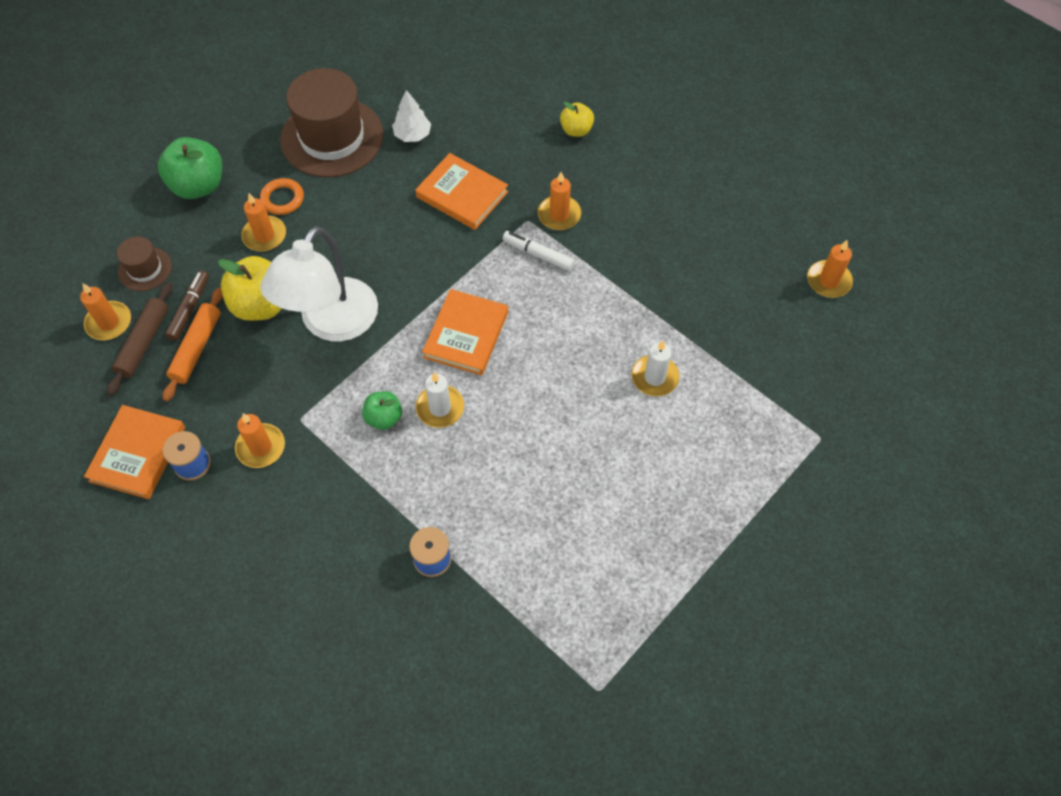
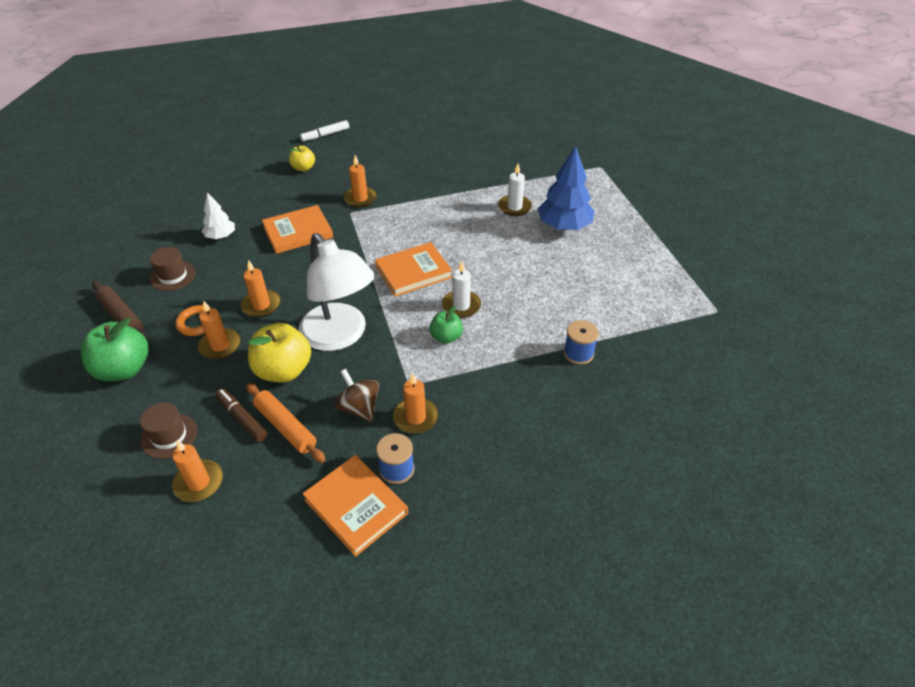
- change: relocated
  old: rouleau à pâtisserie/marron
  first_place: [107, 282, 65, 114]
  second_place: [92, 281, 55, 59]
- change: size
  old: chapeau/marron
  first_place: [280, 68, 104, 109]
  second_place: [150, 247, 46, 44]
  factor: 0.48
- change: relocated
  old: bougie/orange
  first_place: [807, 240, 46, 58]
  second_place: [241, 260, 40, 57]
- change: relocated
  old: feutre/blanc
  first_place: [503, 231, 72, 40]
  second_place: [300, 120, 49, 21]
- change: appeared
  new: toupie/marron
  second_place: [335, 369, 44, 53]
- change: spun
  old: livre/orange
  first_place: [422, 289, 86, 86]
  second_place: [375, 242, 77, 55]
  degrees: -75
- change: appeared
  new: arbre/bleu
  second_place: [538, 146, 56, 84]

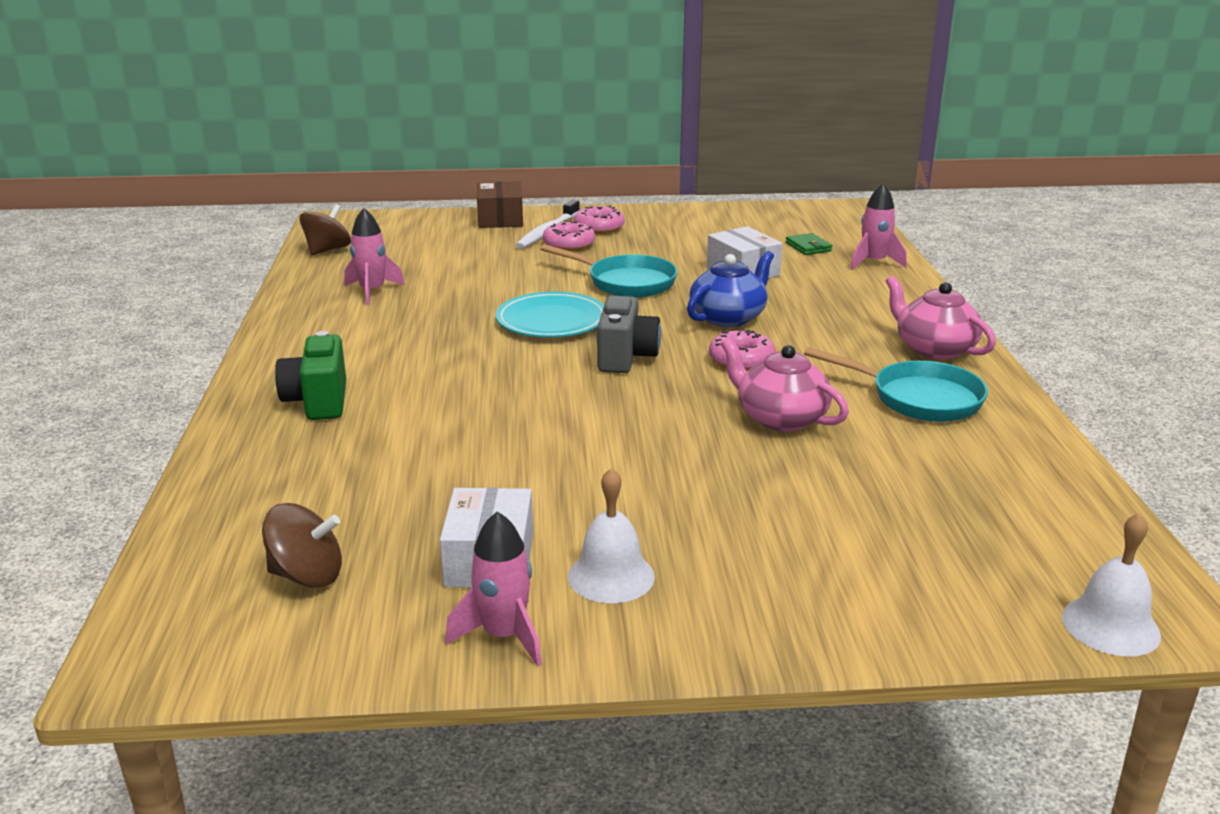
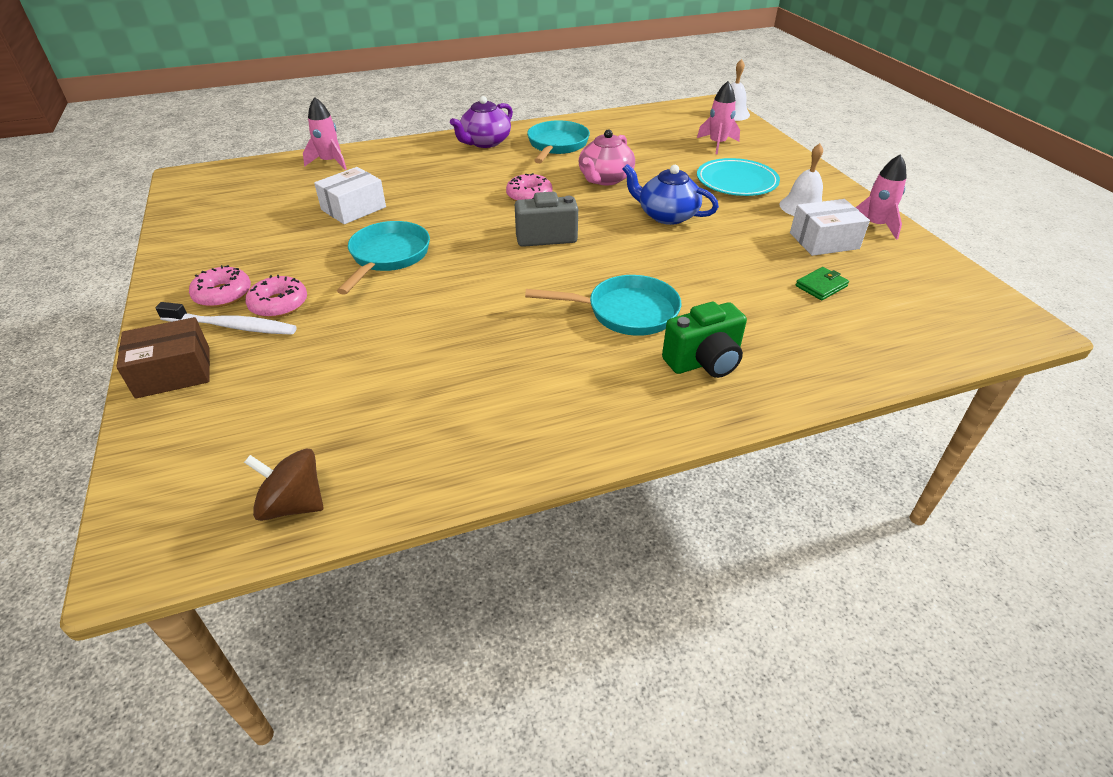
- change: colour
  old: théière/rose
  new: théière/violet
  first_place: [886, 276, 110, 83]
  second_place: [450, 96, 63, 52]
- change: appeared
  new: poêle/turquoise
  second_place: [525, 275, 156, 61]
- change: relocated
  old: théière/bleu
  first_place: [687, 251, 87, 76]
  second_place: [623, 164, 96, 61]
- change: relocated
  old: fusée/rose
  first_place: [344, 208, 61, 97]
  second_place: [697, 81, 43, 73]
- change: relocated
  old: assiette/turquoise
  first_place: [496, 292, 108, 45]
  second_place: [697, 158, 83, 38]
- change: relocated
  old: portefeuille/vert
  first_place: [786, 233, 46, 22]
  second_place: [796, 267, 53, 33]
- change: missing
  old: toupie/marron
  first_place: [262, 503, 80, 85]

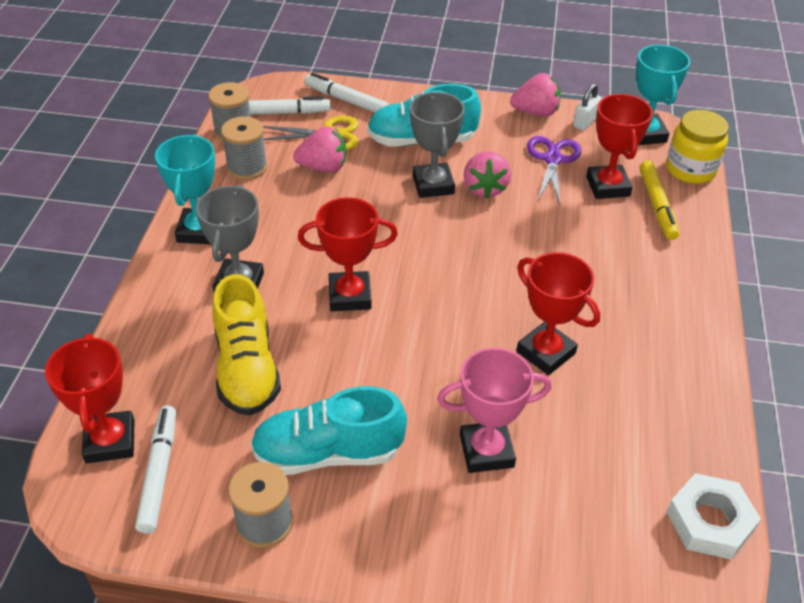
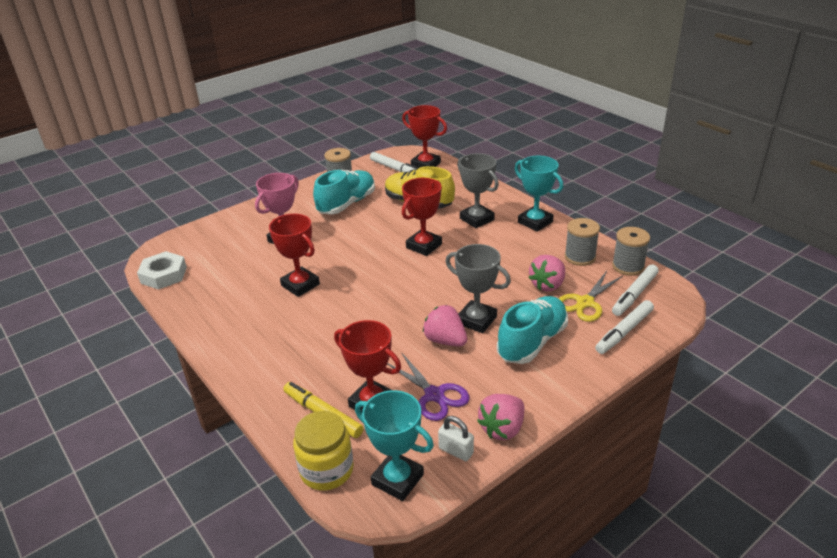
- change: spun
  old: trophée/rouge
  first_place: [517, 252, 83, 123]
  second_place: [269, 214, 51, 83]
  degrees: 45
- change: spun
  old: cadenas/blanc
  first_place: [573, 84, 29, 47]
  second_place: [438, 416, 36, 45]
  degrees: -45
- change: spun
  old: feutre/blanc
  first_place: [305, 73, 84, 40]
  second_place: [595, 300, 59, 54]
  degrees: 150

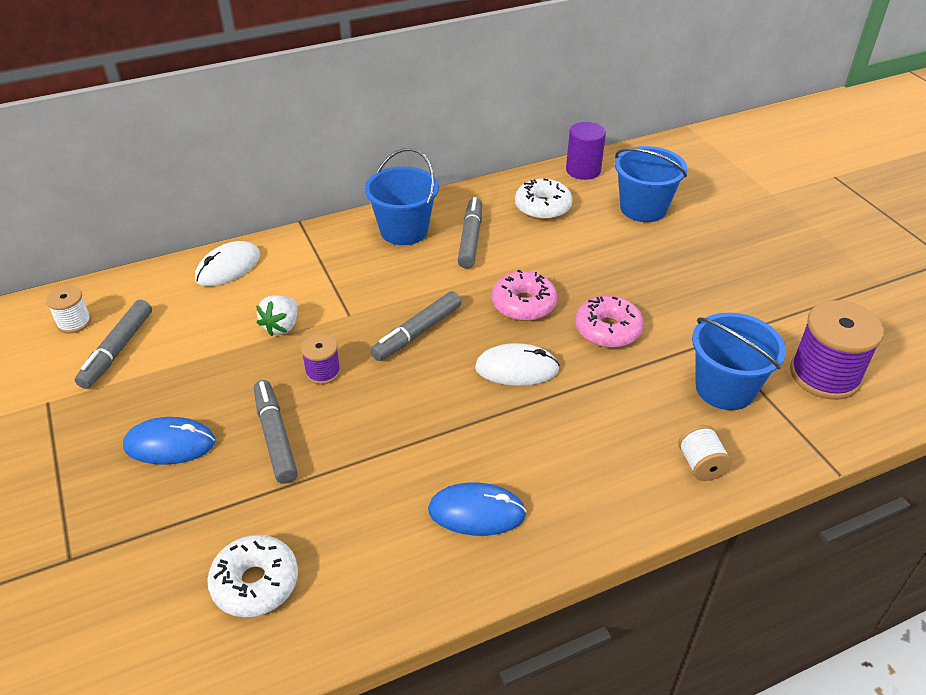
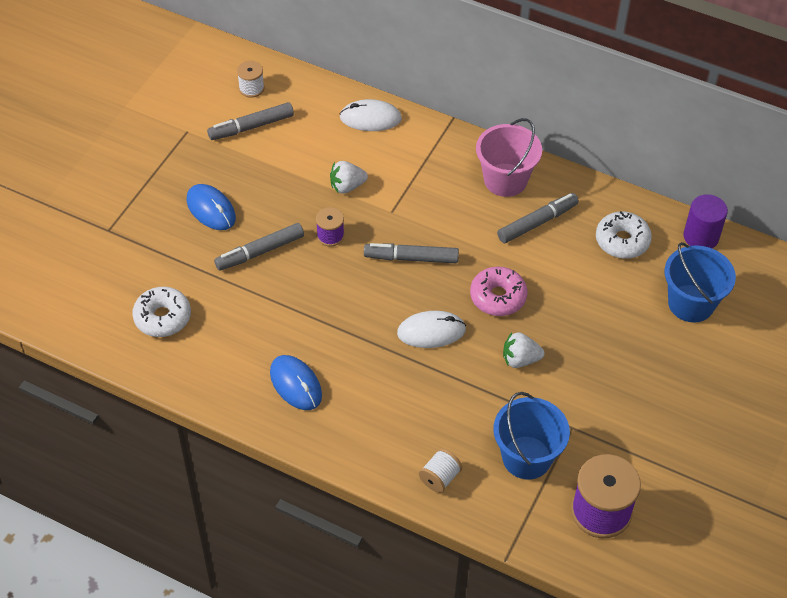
- change: spun
  old: feutre/gris
  first_place: [254, 380, 44, 104]
  second_place: [214, 223, 90, 48]
  degrees: -150
- change: spun
  old: souris/blanc
  first_place: [475, 343, 85, 43]
  second_place: [397, 311, 69, 37]
  degrees: -60
- change: colour
  old: seau/bleu
  new: seau/rose
  first_place: [365, 148, 74, 97]
  second_place: [476, 118, 66, 79]
- change: exchanged
  old: beignet/rose
  new: fraise/blanc
  first_place: [575, 295, 69, 53]
  second_place: [503, 332, 42, 36]

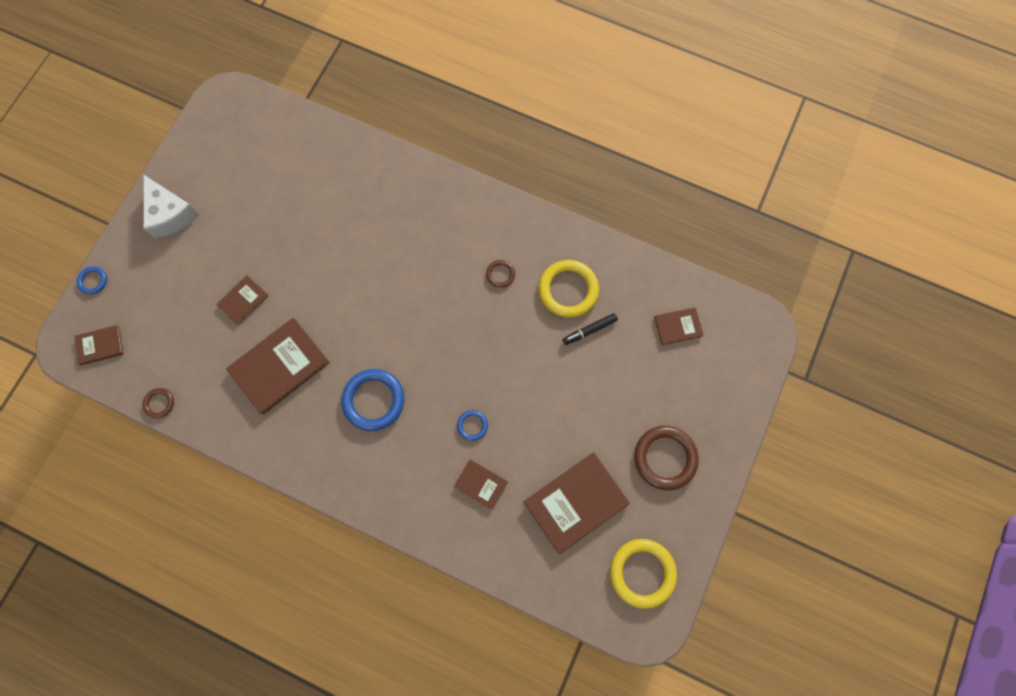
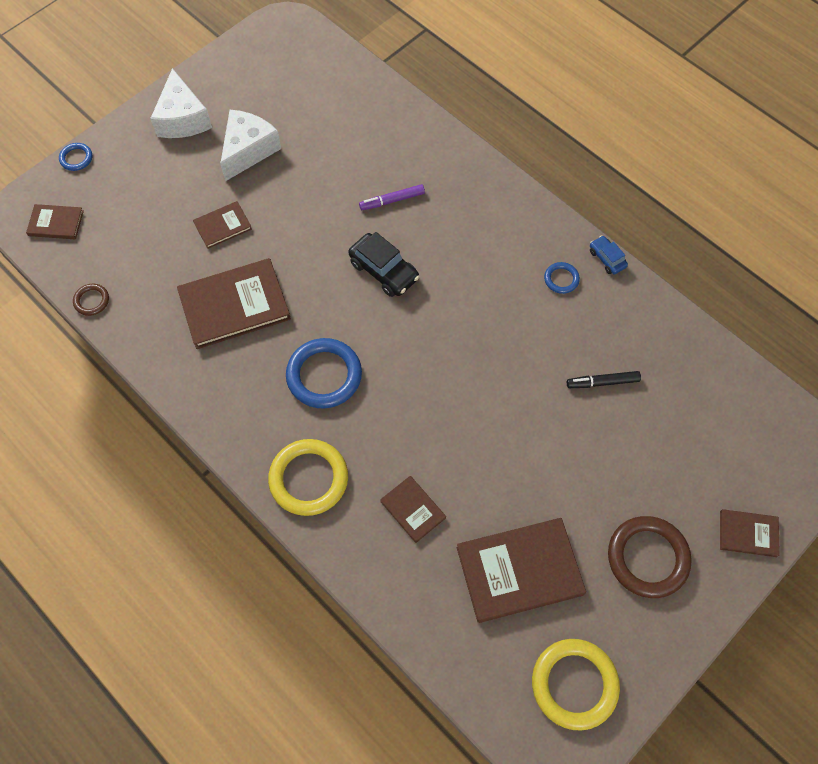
- change: appeared
  new: fromage/blanc
  second_place: [220, 110, 61, 71]
- change: relocated
  old: anneau/jaune
  first_place: [539, 260, 60, 58]
  second_place: [268, 439, 80, 77]
- change: appeared
  new: voiture/noir
  second_place: [348, 232, 71, 65]
- change: appeared
  new: feutre/violet
  second_place: [359, 184, 66, 26]
- change: relocated
  old: anneau/bleu
  first_place: [457, 410, 31, 31]
  second_place: [544, 262, 36, 32]
- change: appeared
  new: voiture/bleu
  second_place: [590, 235, 38, 39]
- change: relocated
  old: livre/marron
  first_place: [654, 308, 50, 37]
  second_place: [720, 509, 60, 48]
- change: missing
  old: anneau/marron
  first_place: [486, 260, 29, 28]

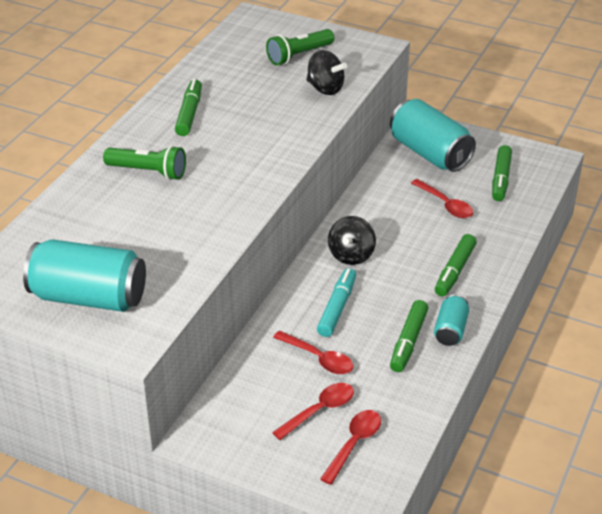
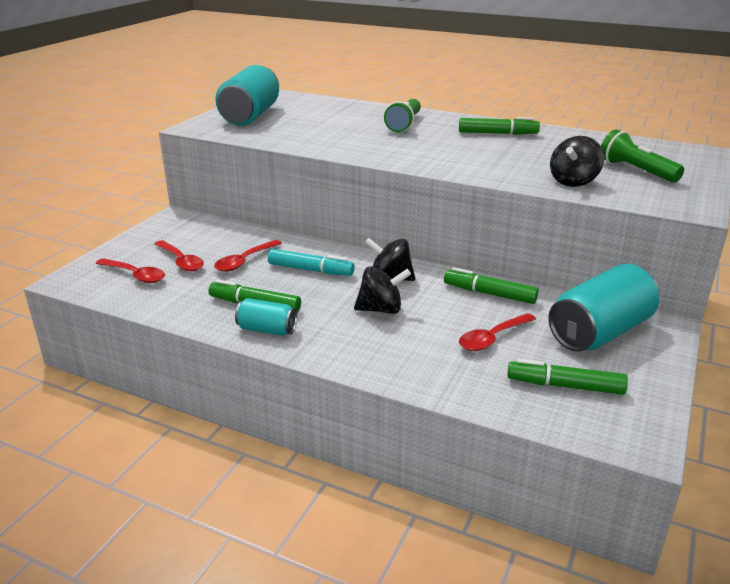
- change: appeared
  new: toupie/noir
  second_place: [354, 266, 57, 48]
- change: relocated
  old: feutre/vert
  first_place: [435, 234, 42, 62]
  second_place: [444, 267, 95, 37]

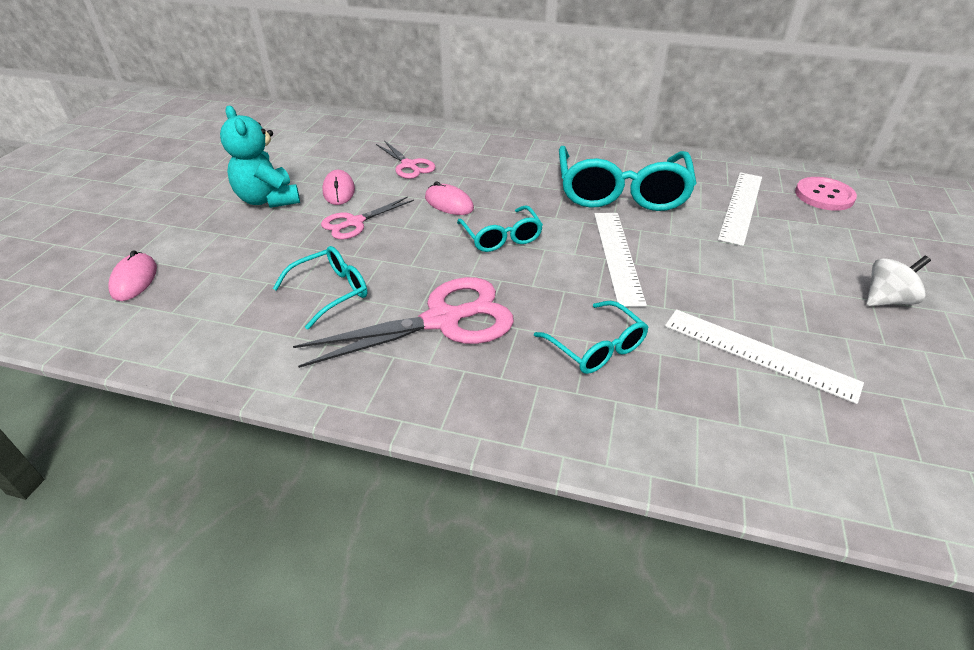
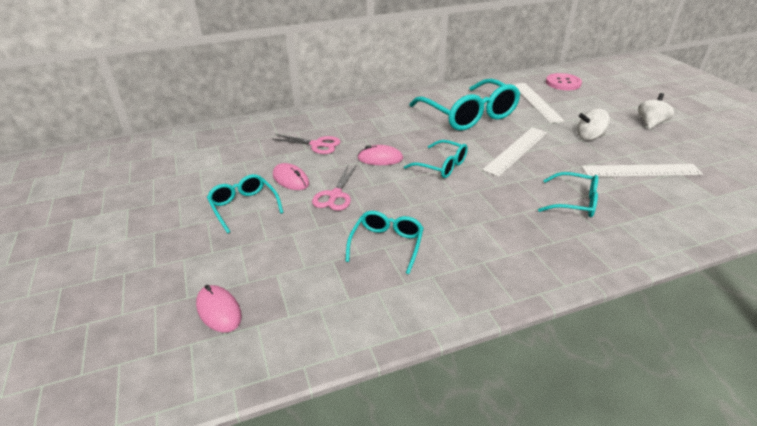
- change: exchanged
  old: ours en peluche/turquoise
  new: lunettes/turquoise
  first_place: [220, 106, 80, 102]
  second_place: [207, 174, 77, 59]
- change: spun
  old: règle/blanc
  first_place: [594, 213, 53, 94]
  second_place: [482, 128, 65, 49]
  degrees: 75
- change: appeared
  new: toupie/blanc
  second_place: [577, 109, 33, 31]
- change: missing
  old: ciseaux/rose
  first_place: [293, 277, 221, 91]

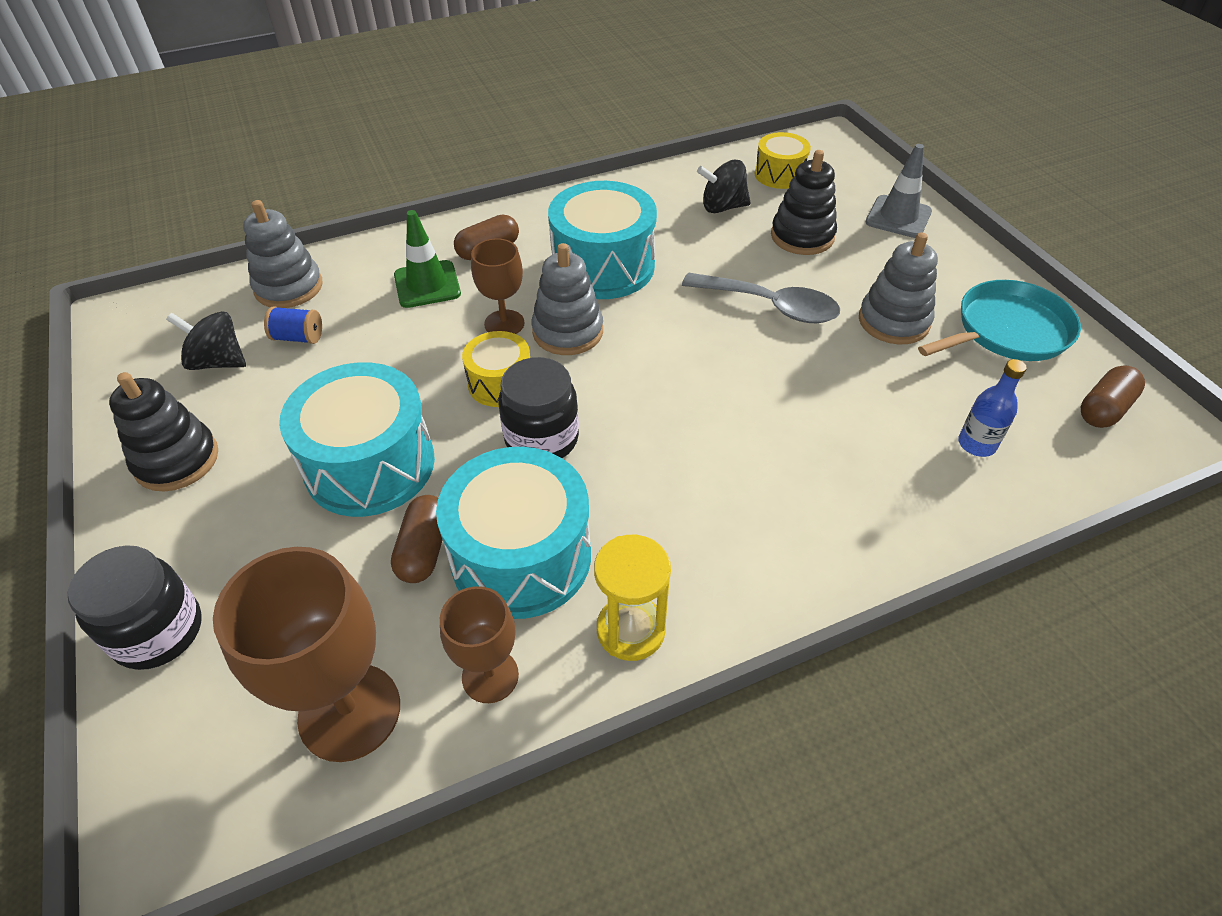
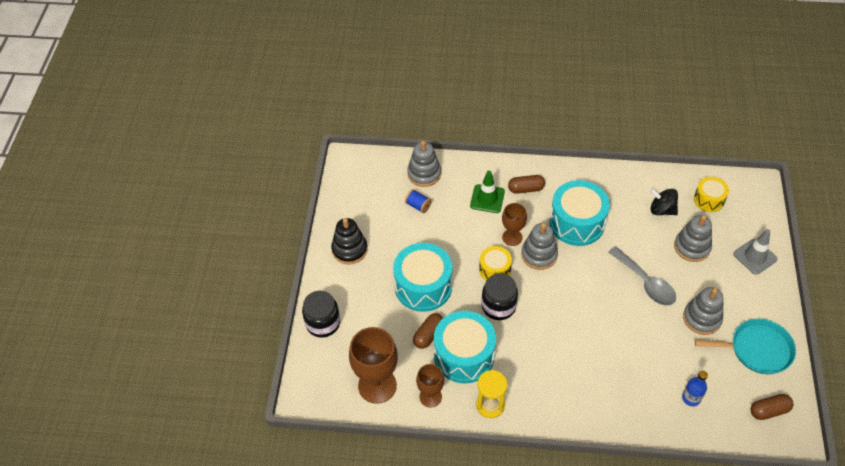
- change: colour
  old: jouet à empiler/noir
  new: jouet à empiler/gris
  first_place: [771, 150, 66, 105]
  second_place: [674, 215, 38, 47]
- change: missing
  old: toupie/noir
  first_place: [166, 311, 80, 59]

